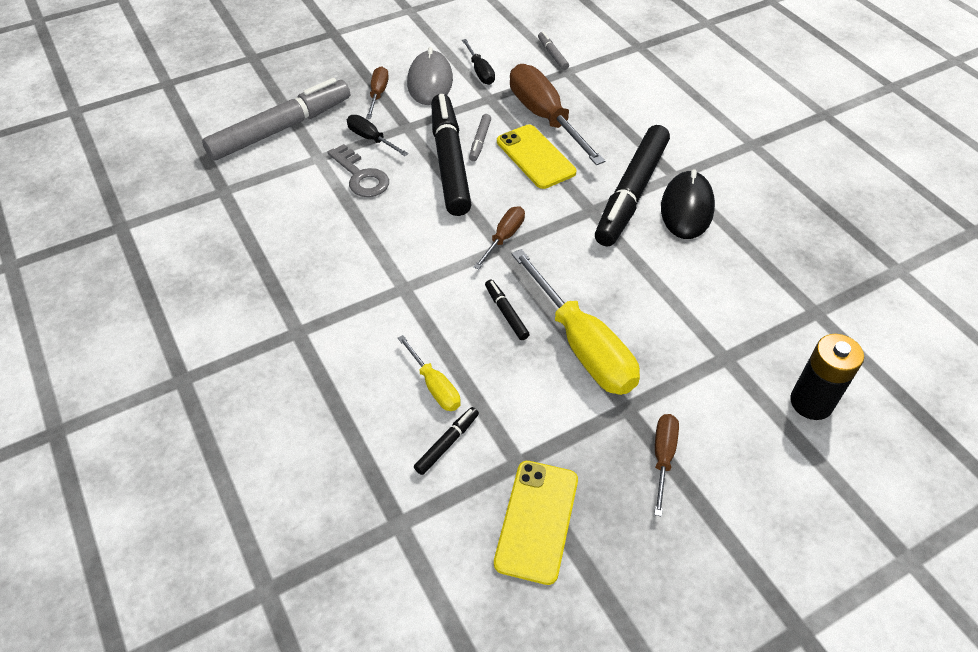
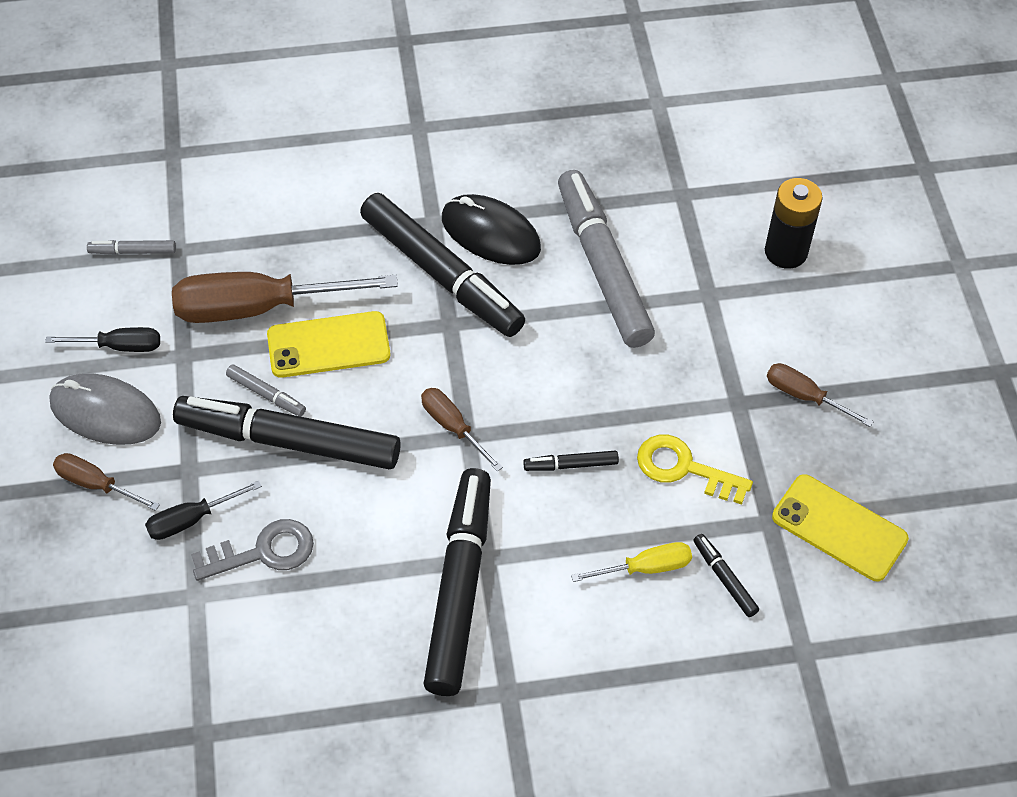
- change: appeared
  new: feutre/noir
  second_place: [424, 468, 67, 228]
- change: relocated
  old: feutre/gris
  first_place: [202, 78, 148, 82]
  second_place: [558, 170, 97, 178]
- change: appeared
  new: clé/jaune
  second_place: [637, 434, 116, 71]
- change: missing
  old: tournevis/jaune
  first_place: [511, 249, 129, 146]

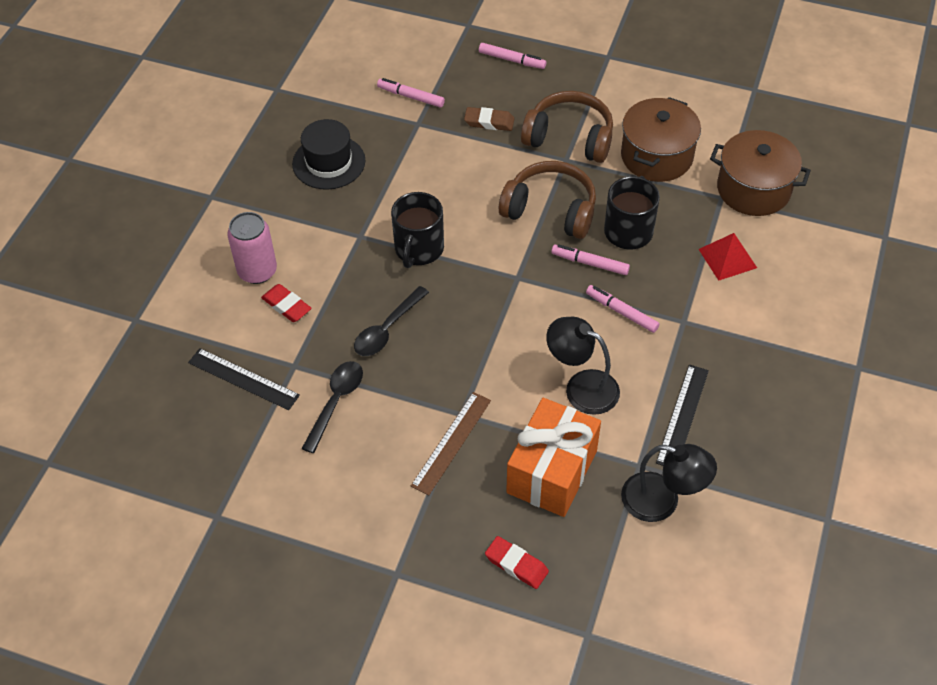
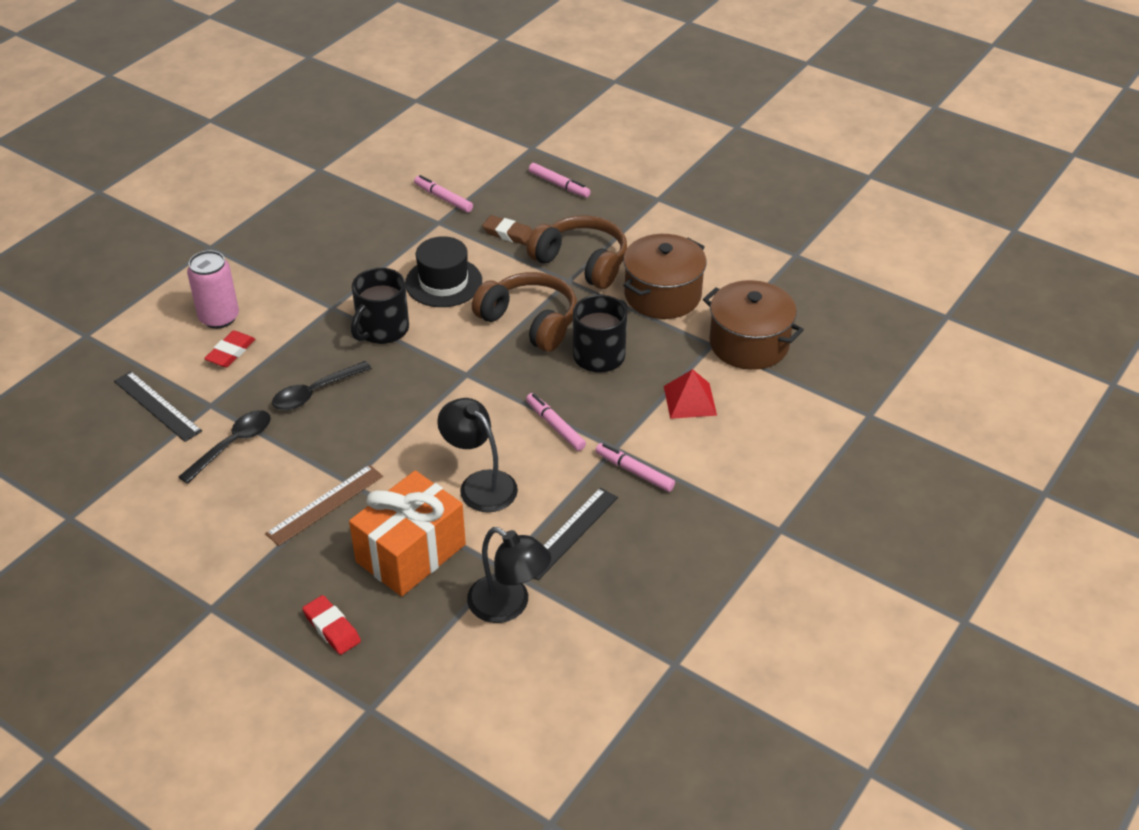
- change: spun
  old: gomme/rouge
  first_place: [261, 284, 51, 38]
  second_place: [204, 330, 51, 38]
  degrees: 60
- change: relocated
  old: chapeau/noir
  first_place: [292, 119, 73, 71]
  second_place: [405, 236, 77, 71]
- change: relocated
  old: feutre/rose
  first_place: [551, 244, 79, 31]
  second_place: [595, 443, 80, 49]

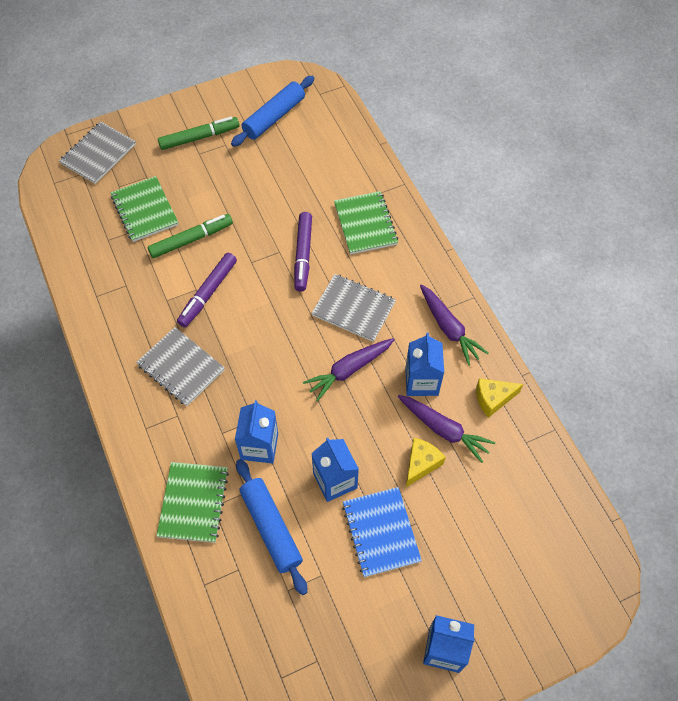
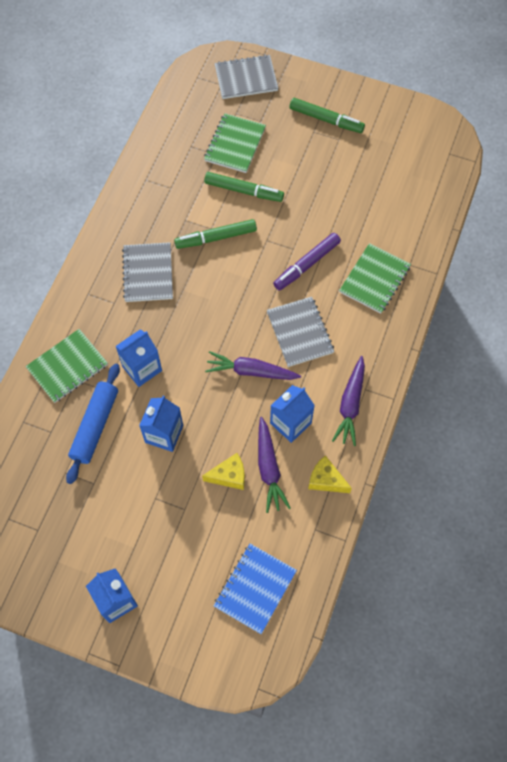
- change: colour
  old: feutre/violet
  new: feutre/vert
  first_place: [177, 253, 60, 74]
  second_place: [174, 219, 83, 30]
- change: relocated
  old: carnet/bleu
  first_place: [342, 487, 80, 90]
  second_place: [214, 544, 83, 90]
- change: missing
  old: rouleau à pâtisserie/bleu
  first_place: [231, 76, 83, 71]

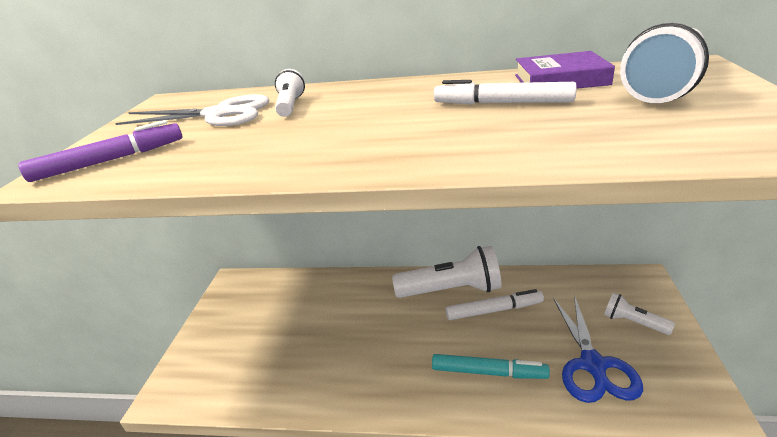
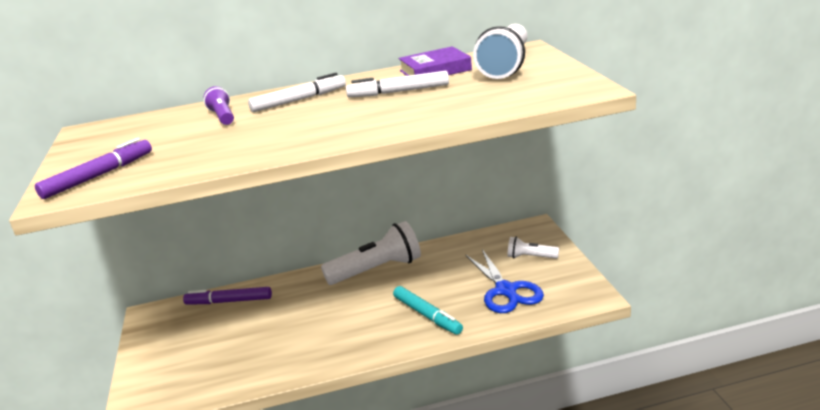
- change: appeared
  new: feutre/violet
  second_place: [183, 287, 89, 17]
- change: colour
  old: lampe de poche/blanc
  new: lampe de poche/violet
  first_place: [275, 69, 30, 48]
  second_place: [204, 86, 30, 39]
- change: relocated
  old: feutre/blanc
  first_place: [445, 289, 99, 31]
  second_place: [248, 73, 98, 39]
- change: spun
  old: feutre/turquoise
  first_place: [432, 354, 118, 25]
  second_place: [393, 286, 70, 49]
  degrees: 60
- change: missing
  old: ciseaux/blanc
  first_place: [115, 94, 154, 32]

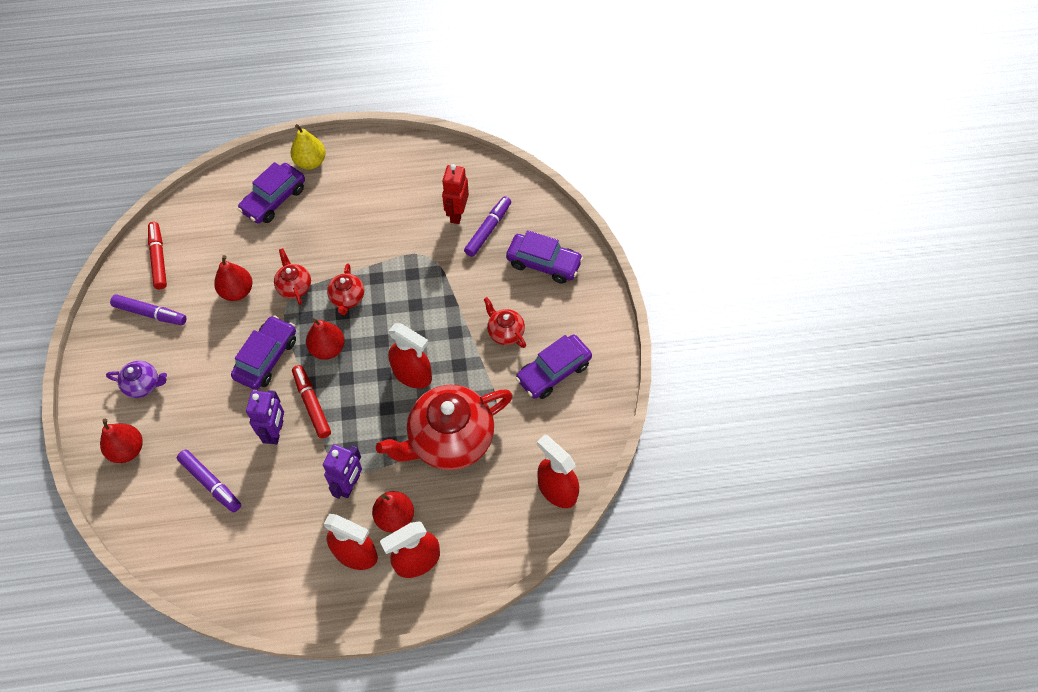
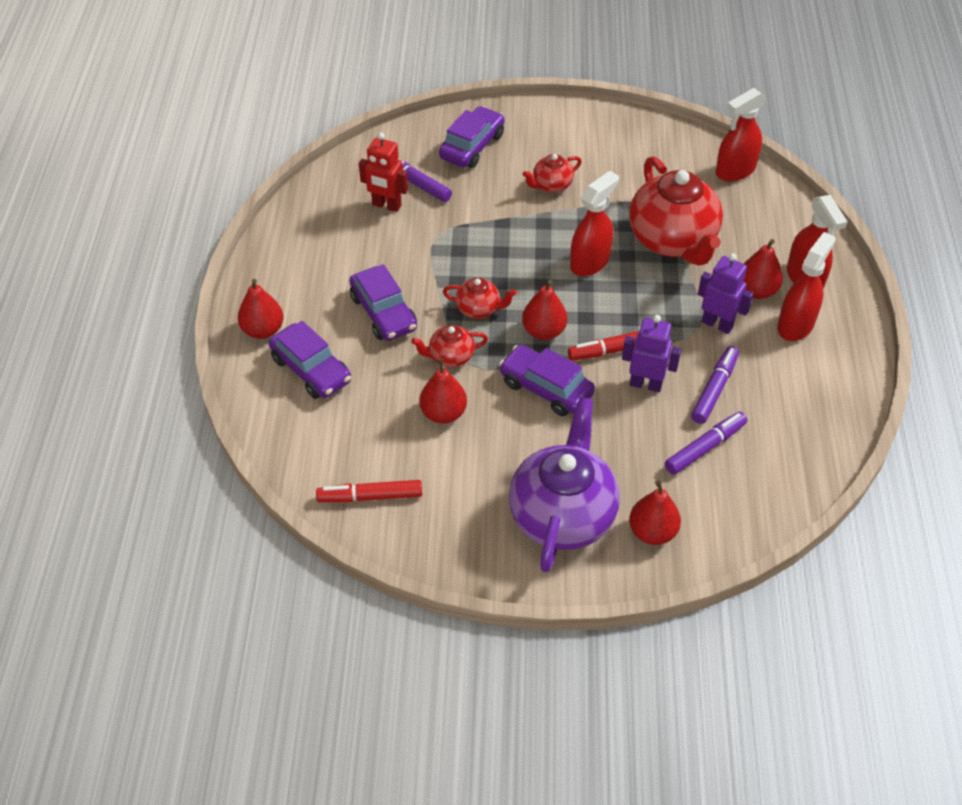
- change: colour
  old: poire/jaune
  new: poire/rouge
  first_place: [291, 124, 35, 46]
  second_place: [238, 279, 46, 60]
- change: relocated
  old: voiture/violet
  first_place: [515, 335, 77, 64]
  second_place: [349, 264, 68, 77]
- change: size
  old: théière/violet
  first_place: [106, 361, 61, 37]
  second_place: [509, 397, 111, 176]
  factor: 2.17
- change: relocated
  old: feutre/violet
  first_place: [110, 295, 76, 30]
  second_place: [691, 346, 48, 78]

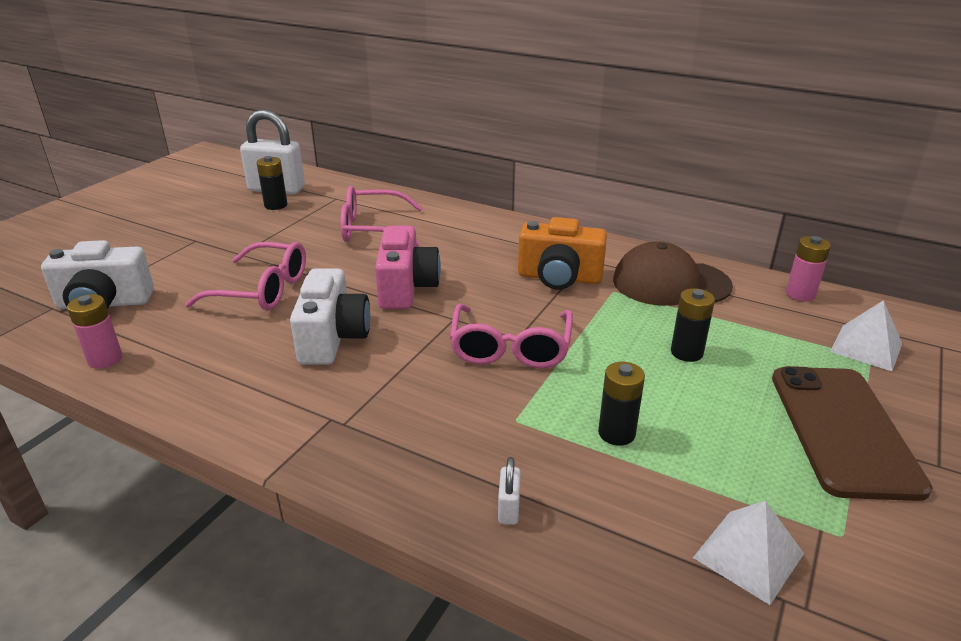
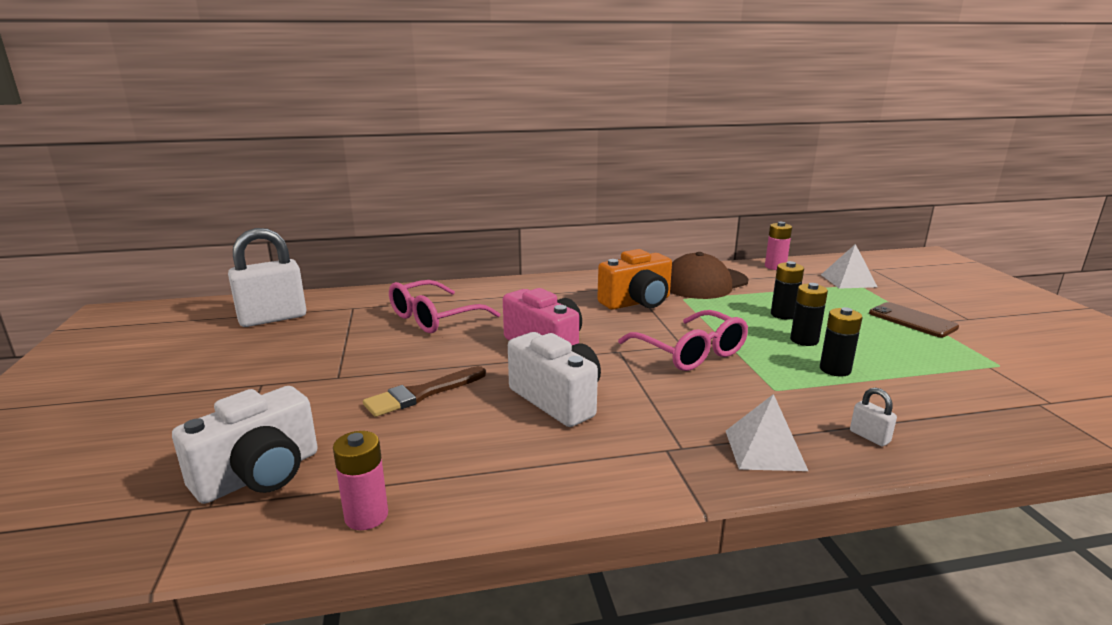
- change: exchanged
  old: lunettes/rose
  new: pinceau/marron
  first_place: [185, 242, 121, 69]
  second_place: [363, 366, 123, 51]
- change: relocated
  old: pyramide/blanc
  first_place: [693, 501, 111, 104]
  second_place: [726, 394, 82, 77]
- change: relocated
  old: pile/noir
  first_place: [257, 156, 30, 54]
  second_place: [790, 283, 38, 63]
- change: size
  old: téléphone/marron
  first_place: [772, 366, 161, 135]
  second_place: [869, 302, 90, 35]
  factor: 0.59

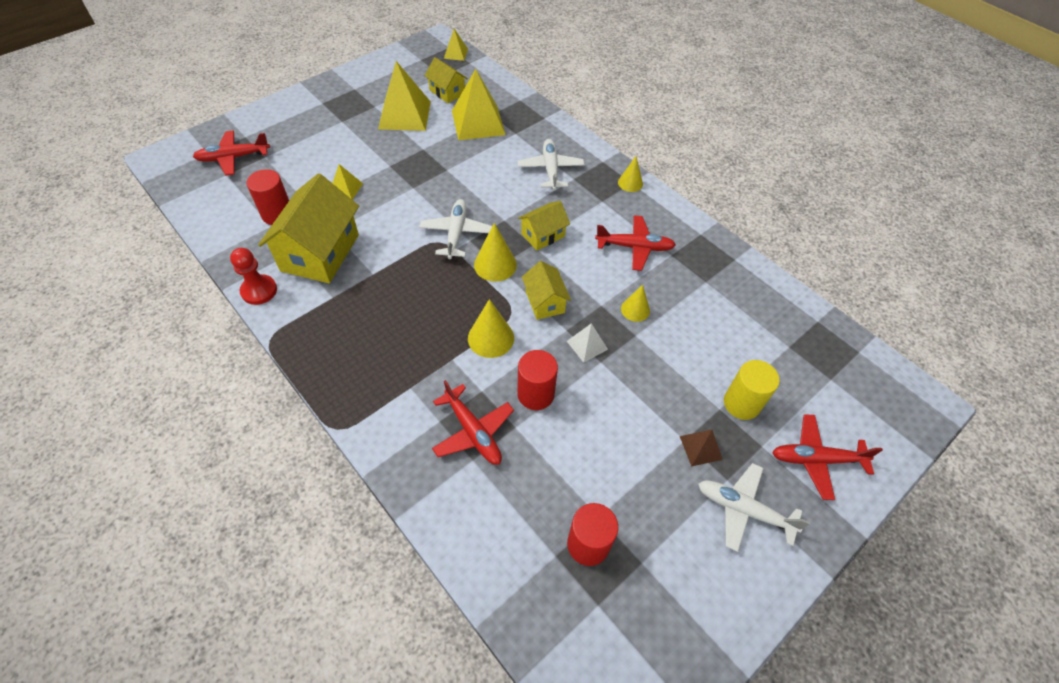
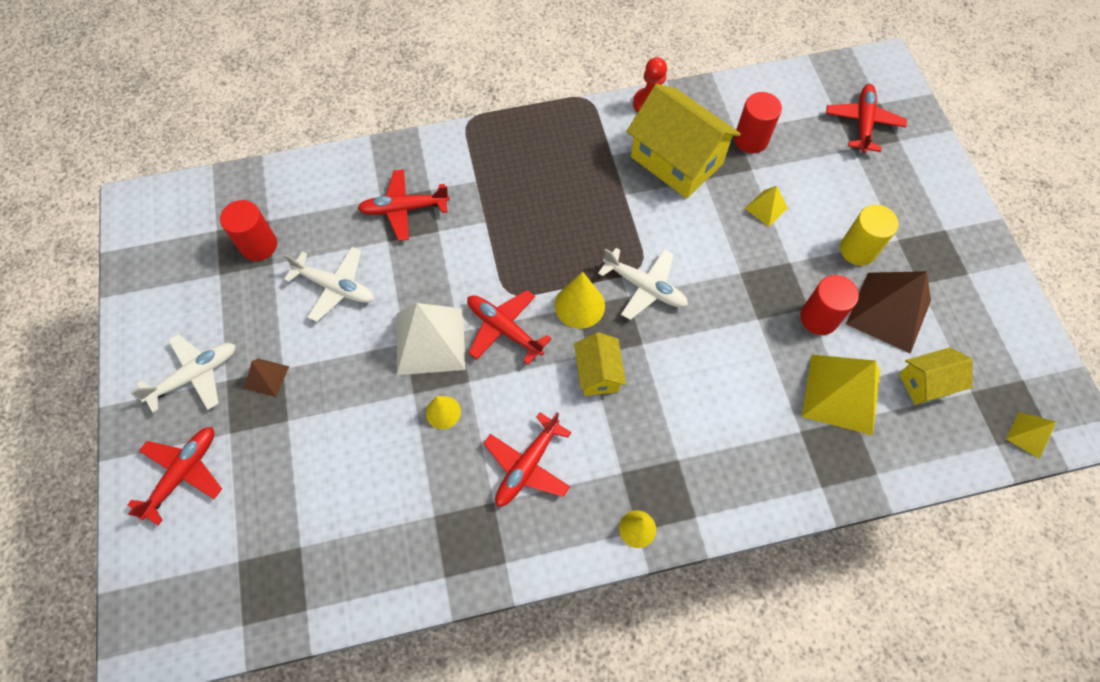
- change: relocated
  old: avion/blanc
  first_place: [518, 139, 67, 51]
  second_place: [284, 247, 90, 75]
- change: size
  old: pyramide/blanc
  first_place: [567, 323, 41, 40]
  second_place: [397, 303, 69, 72]
  factor: 2.03
- change: exchanged
  old: maison/jaune
  new: avion/rouge
  first_place: [522, 261, 49, 59]
  second_place: [467, 290, 85, 75]
- change: relocated
  old: cylindre/rouge
  first_place: [517, 350, 41, 60]
  second_place: [800, 275, 59, 60]
- change: relocated
  old: cylindre/jaune
  first_place: [724, 360, 56, 60]
  second_place: [840, 205, 59, 61]
- change: colour
  old: pyramide/jaune
  new: pyramide/marron
  first_place: [378, 61, 53, 70]
  second_place: [846, 271, 85, 83]
- change: missing
  old: cône/jaune
  first_place: [468, 299, 46, 59]

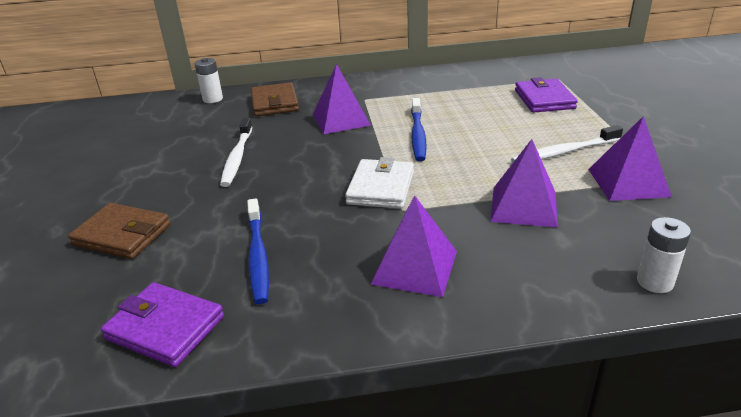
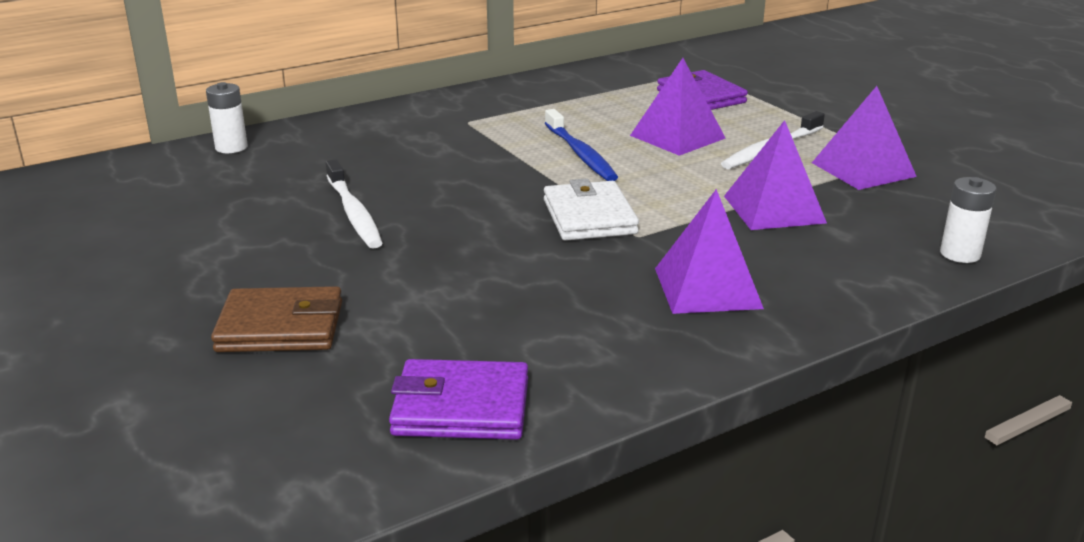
- change: relocated
  old: pyramide/violet
  first_place: [313, 64, 58, 70]
  second_place: [630, 58, 96, 98]
- change: missing
  old: brosse à dents/bleu
  first_place: [247, 198, 22, 106]
- change: missing
  old: portefeuille/marron
  first_place: [251, 82, 48, 34]

